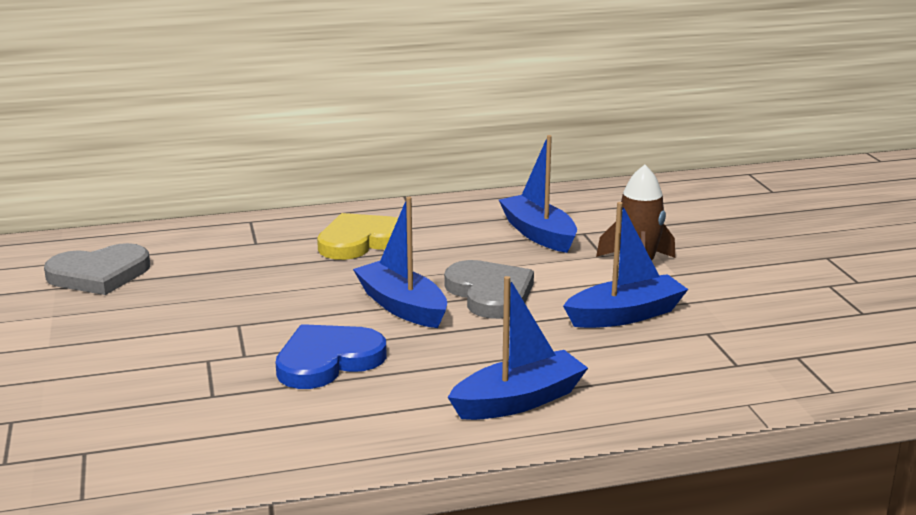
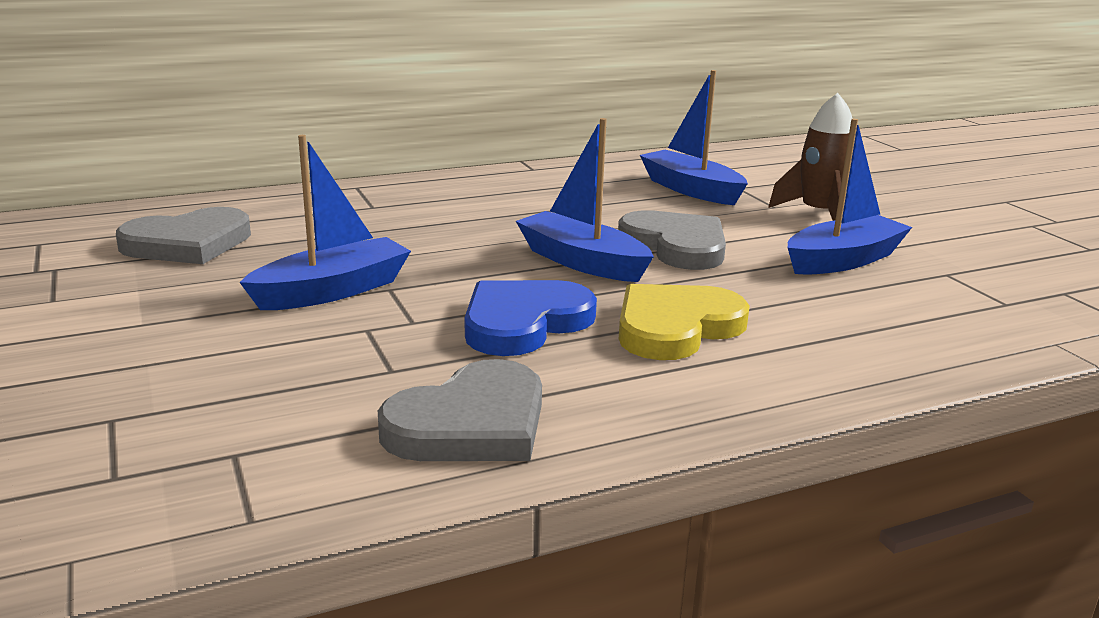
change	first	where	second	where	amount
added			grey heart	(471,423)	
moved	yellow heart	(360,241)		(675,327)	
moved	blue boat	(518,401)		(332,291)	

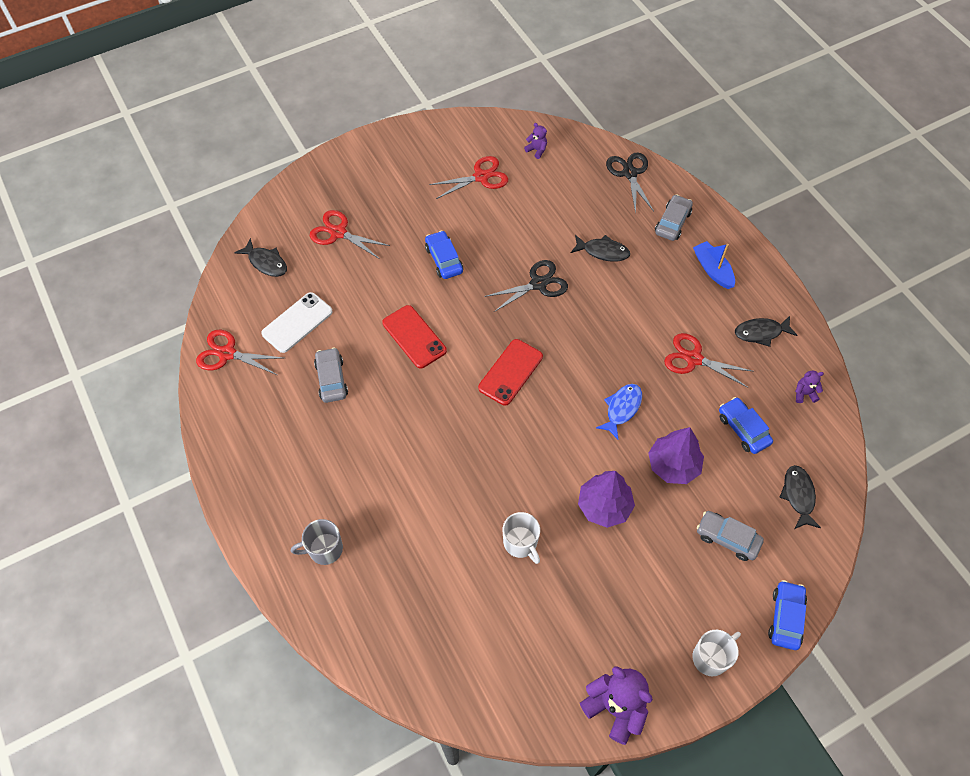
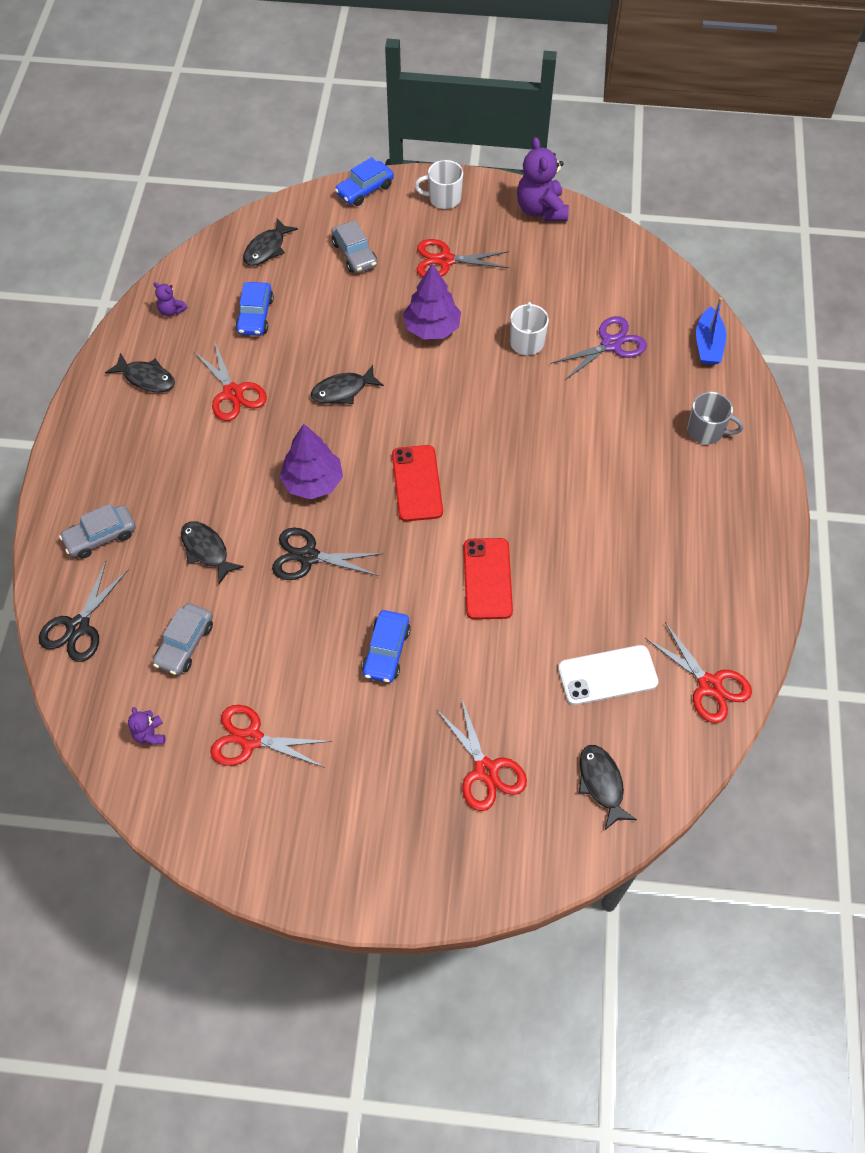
change	first	where	second	where	amount
added			red scissors	(445,260)	
added			purple scissors	(611,344)	
moved	grey car	(331,379)		(185,644)	
moved	purple tree	(673,465)		(313,482)	
moved	blue boat	(712,270)		(708,344)	
recoloured	blue fish	(621,409)	black fish	(343,390)	
turned	red phone	(510,372)		(417,483)	75 degrees counterclockwise

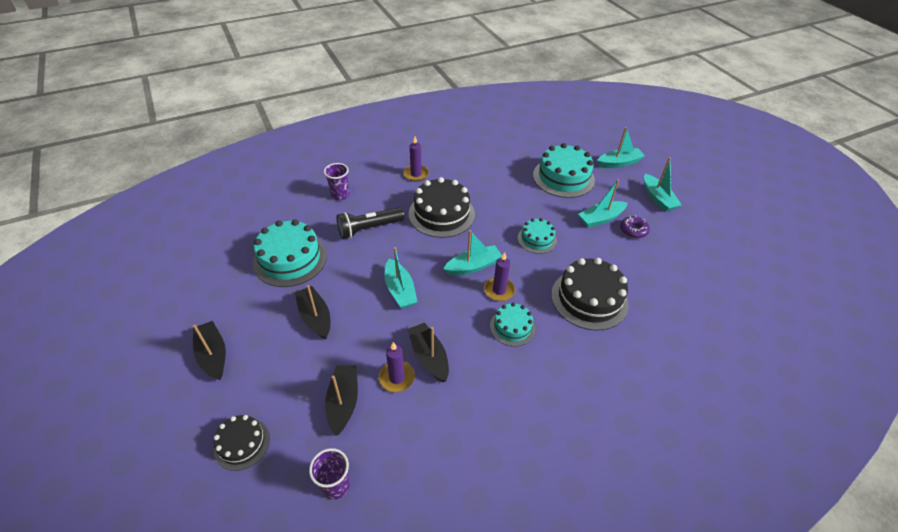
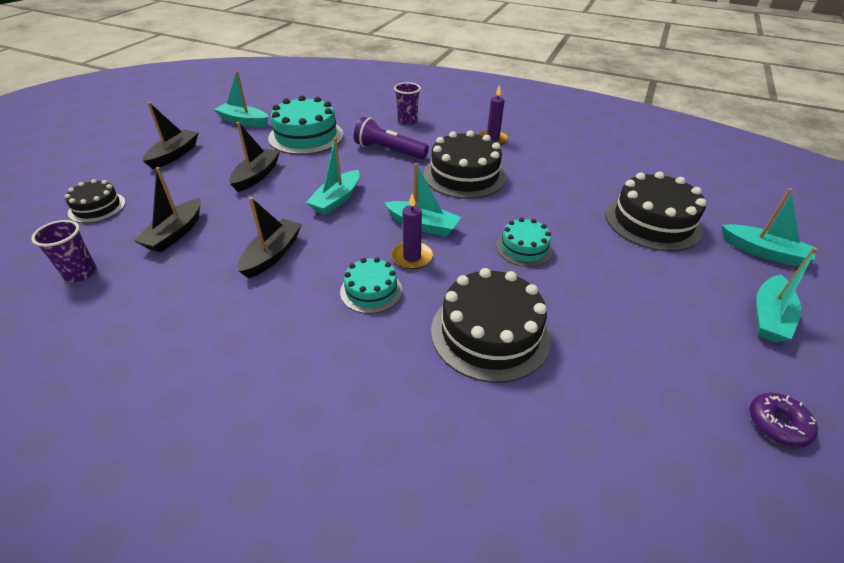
change	first	where	second	where	amount
removed	purple candle	(396,378)			
moved	turquoise boat	(601,219)		(243,121)	
moved	purple donut	(633,230)		(777,424)	
recoloured	black flashlight	(369,228)	purple flashlight	(389,151)	
recoloured	turquoise cake	(563,177)	black cake	(652,222)	
turned	black boat	(343,402)		(175,233)	150 degrees clockwise

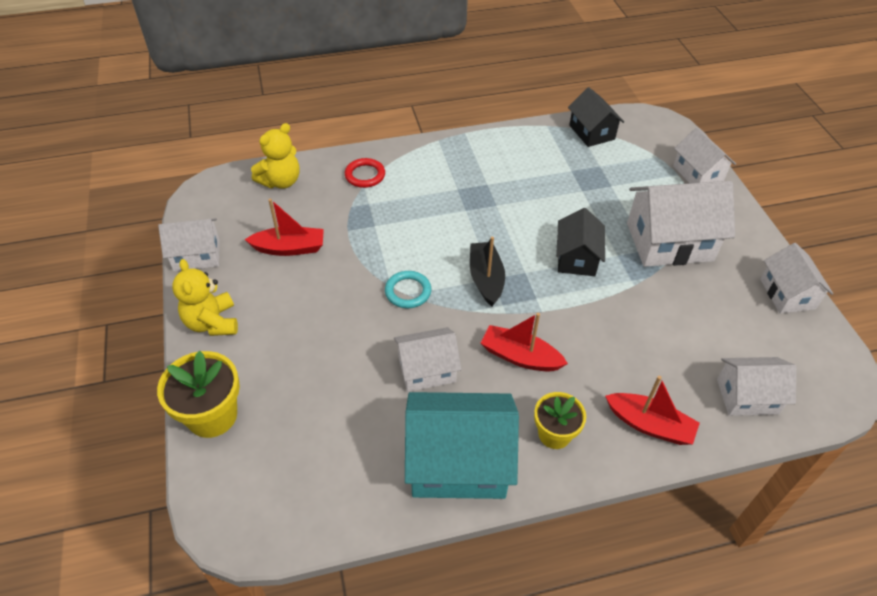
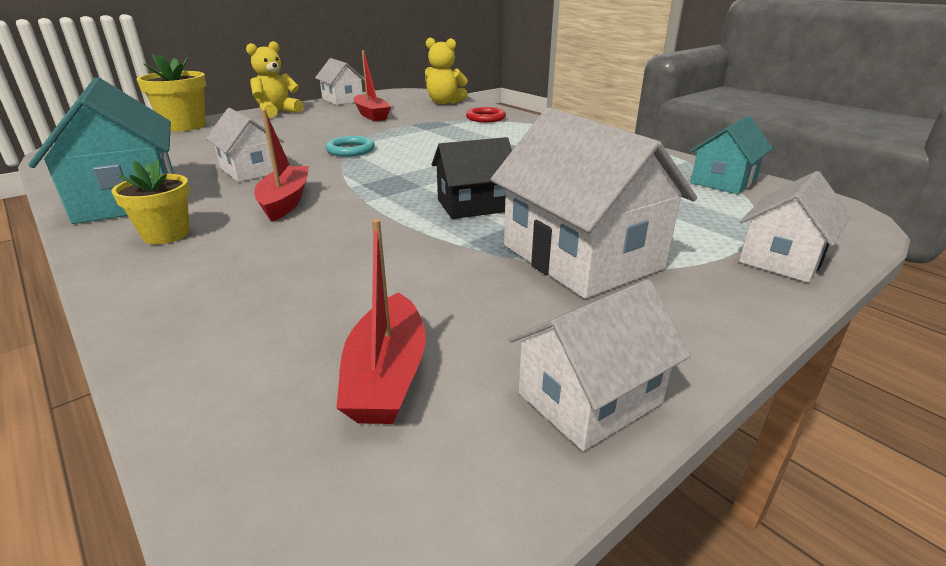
change	first	where	second	where	amount
removed	black boat	(486,279)			
removed	white house	(747,396)			
moved	red boat	(649,425)		(387,375)	
recoloured	black house	(592,132)	turquoise house	(723,181)	

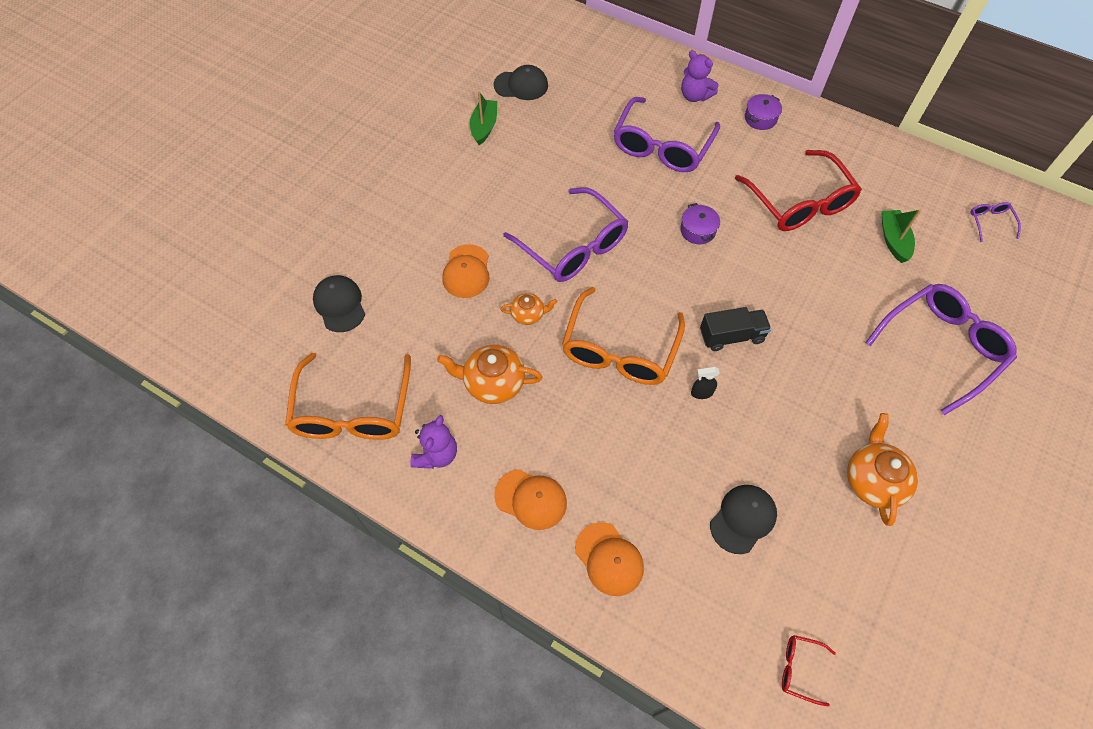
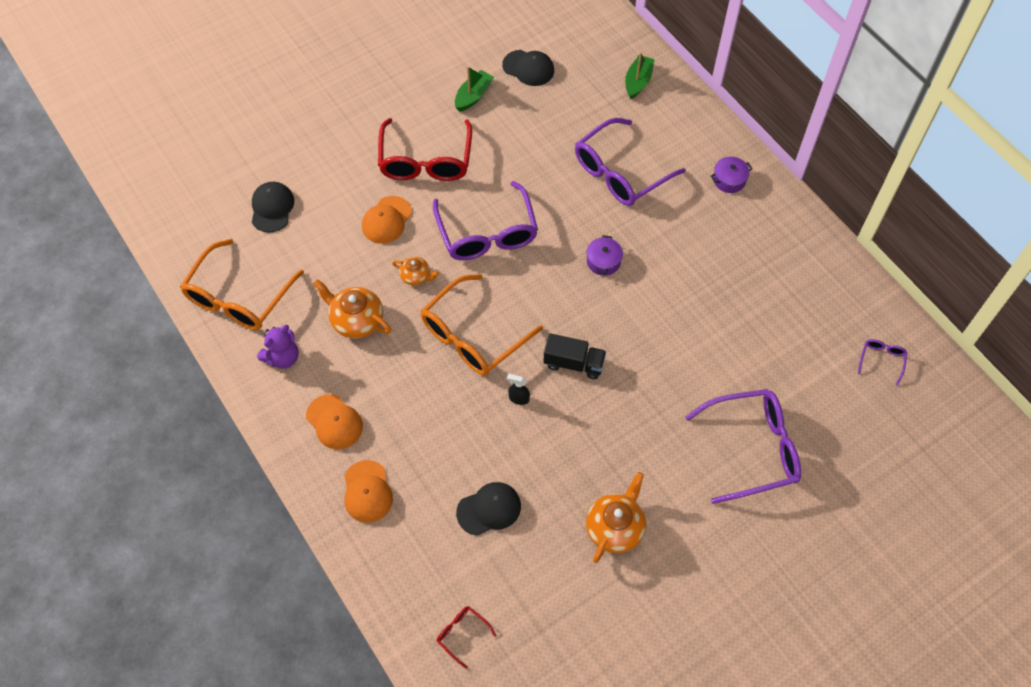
change	first	where	second	where	amount
removed	purple teddy bear	(695,96)			
moved	red glasses	(799,202)		(425,161)	
moved	green boat	(893,240)		(638,82)	

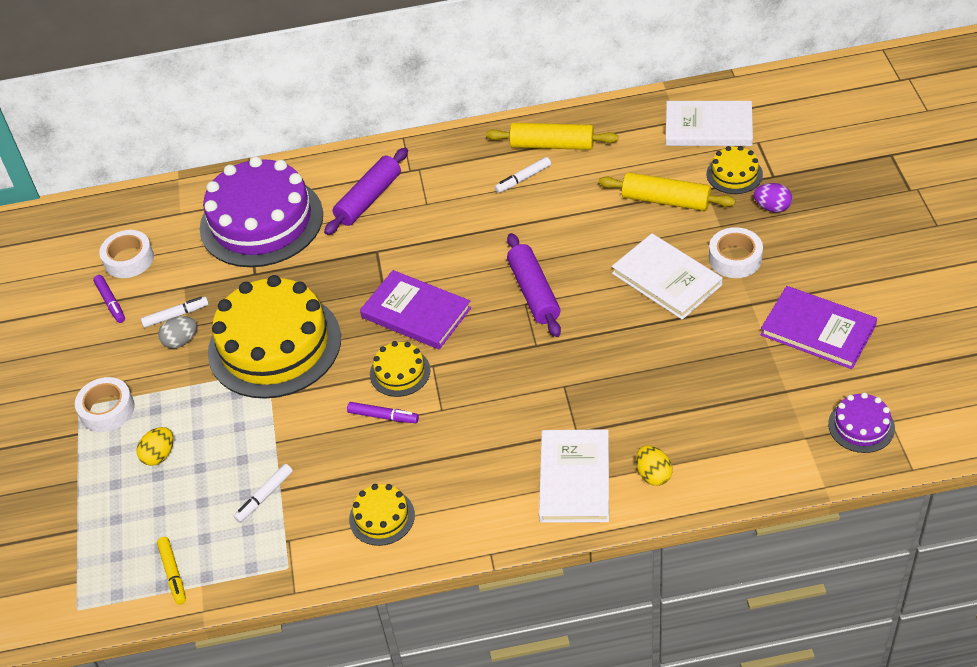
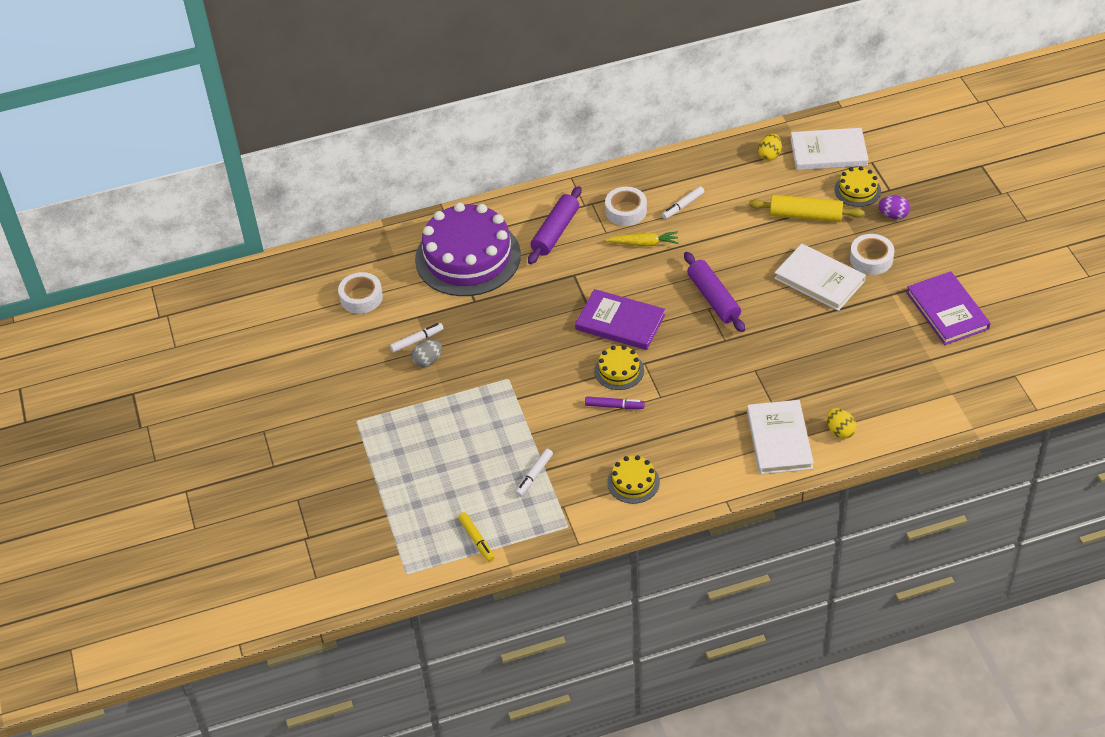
change	first	where	second	where	amount
removed	purple marker	(111,302)			
removed	yellow cake	(274,345)			
removed	yellow rolling pin	(552,145)			
removed	purple cake	(861,426)			
added			yellow carrot	(644,243)	
moved	white tape	(107,410)		(626,211)	
moved	yellow egg	(159,455)		(769,155)	
turned	purple book	(818,330)		(947,311)	45 degrees clockwise

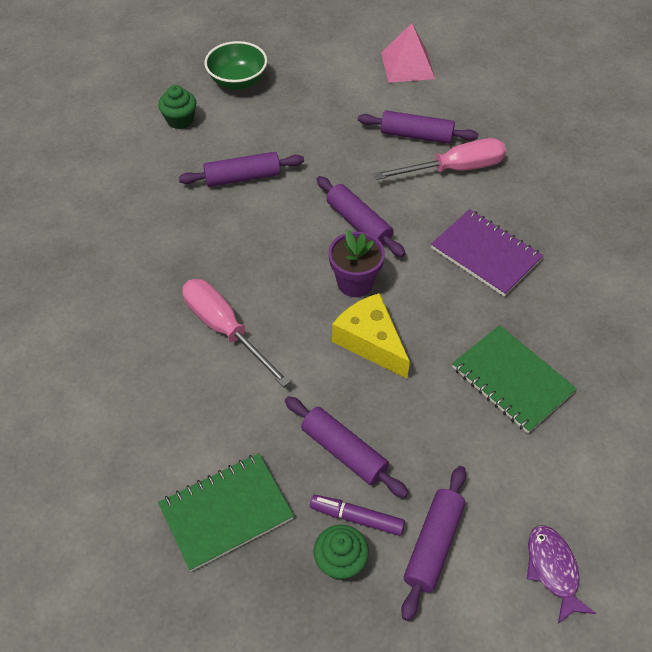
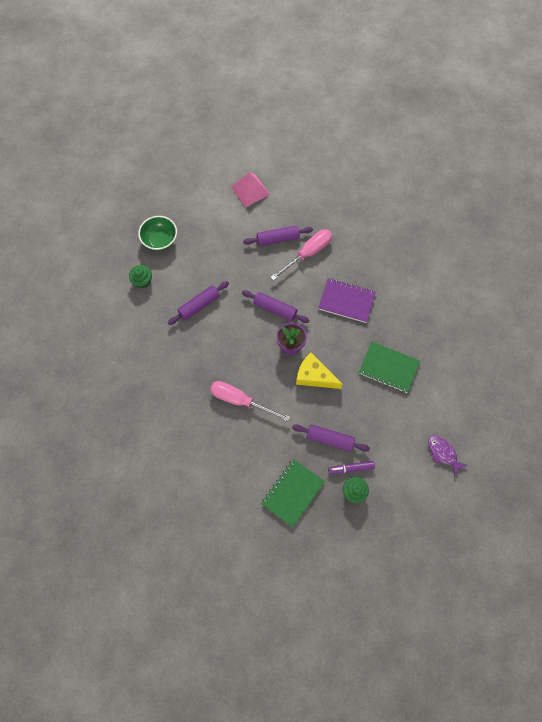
change	first	where	second	where	amount
removed	purple rolling pin	(433,545)			

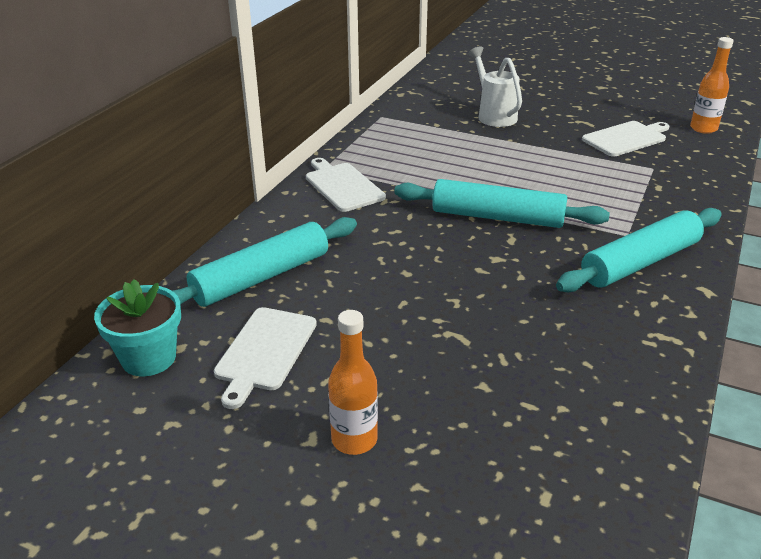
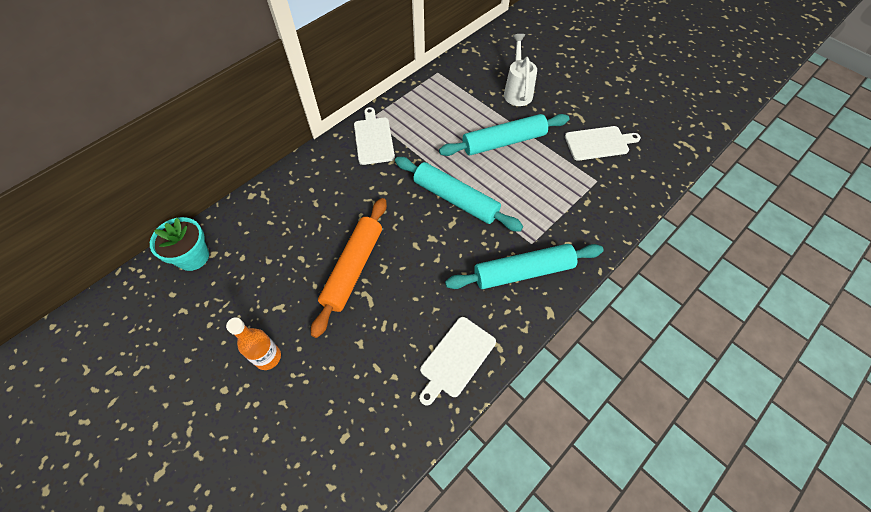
change	first	where	second	where	amount
removed	orange bottle	(703,128)			
added			orange rolling pin	(353,268)	
moved	turquoise rolling pin	(261,277)		(503,142)	
moved	white cutting board	(265,351)		(456,359)	

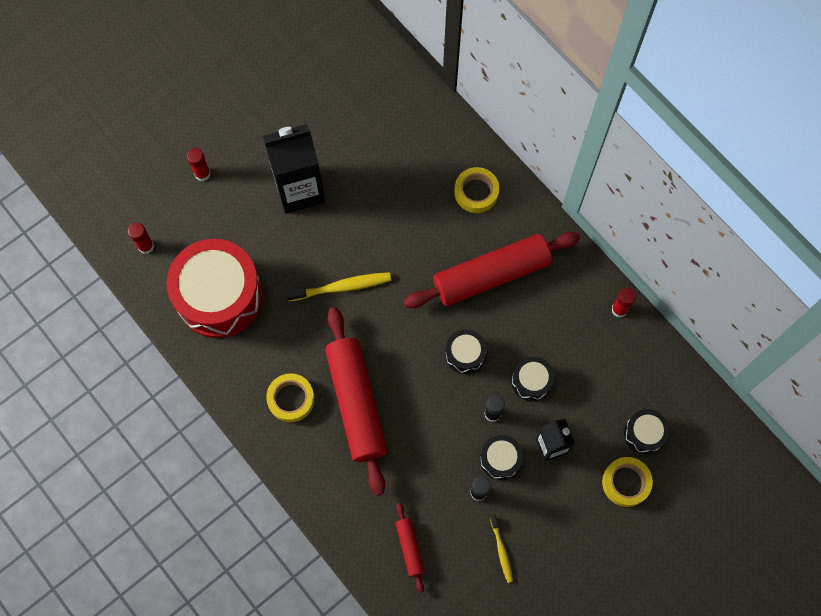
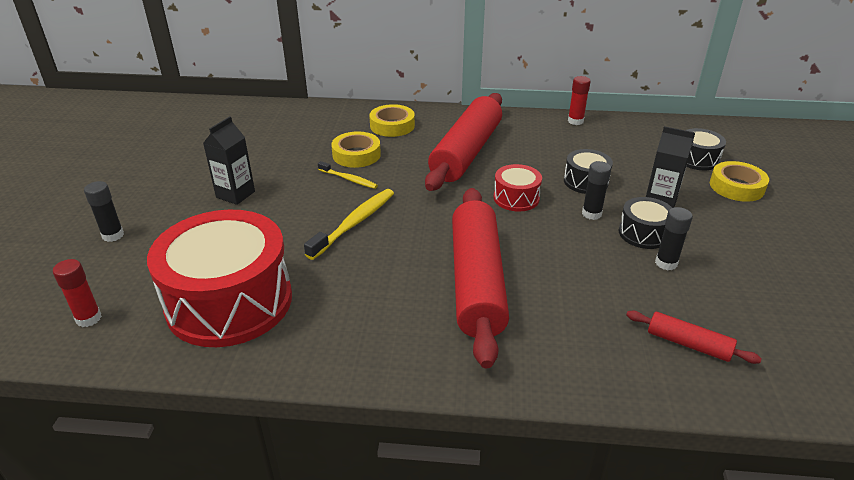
change	first	where	second	where	amount
moved	yellow tape	(291,399)		(356,155)	
moved	yellow toothbrush	(501,551)		(349,179)	
recoloured	red glue stick	(202,174)	black glue stick	(113,235)	
recoloured	black drum	(465,354)	red drum	(516,198)	
turned	red rolling pin	(356,403)		(477,282)	60 degrees clockwise
resized	black carton	(299,190)		(235,194)	x0.55

